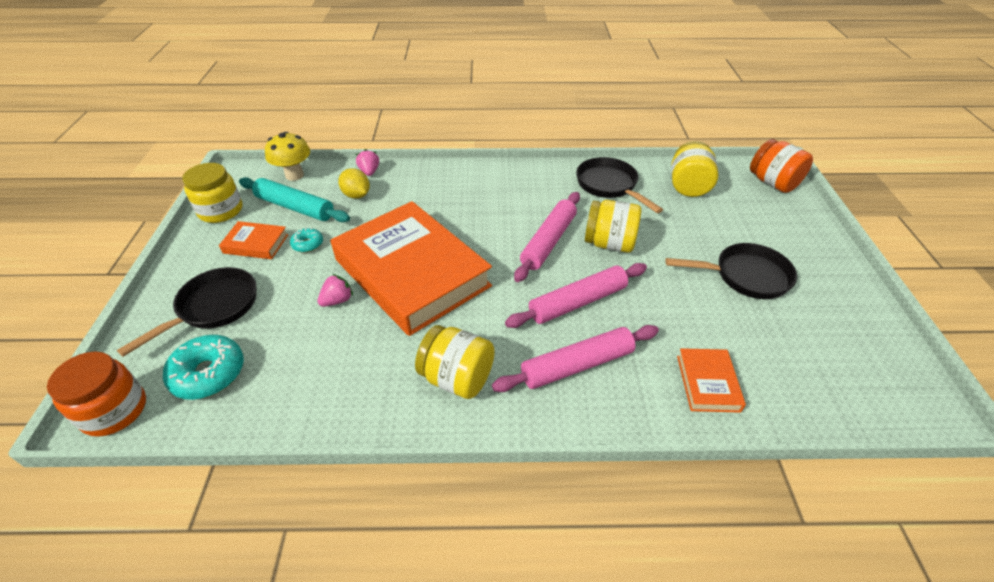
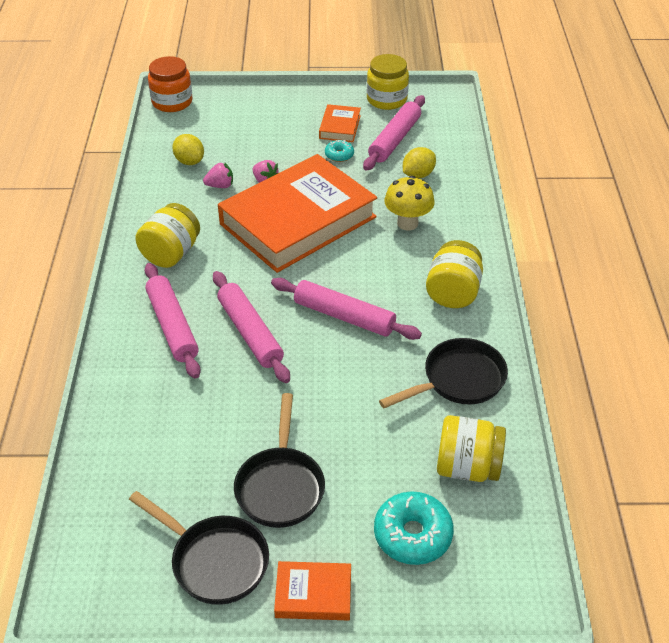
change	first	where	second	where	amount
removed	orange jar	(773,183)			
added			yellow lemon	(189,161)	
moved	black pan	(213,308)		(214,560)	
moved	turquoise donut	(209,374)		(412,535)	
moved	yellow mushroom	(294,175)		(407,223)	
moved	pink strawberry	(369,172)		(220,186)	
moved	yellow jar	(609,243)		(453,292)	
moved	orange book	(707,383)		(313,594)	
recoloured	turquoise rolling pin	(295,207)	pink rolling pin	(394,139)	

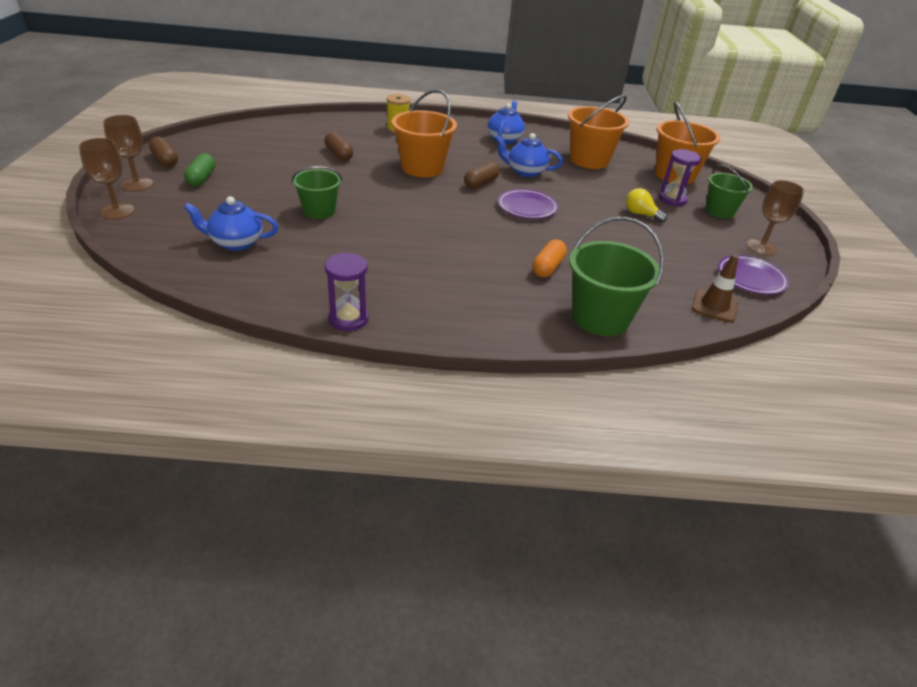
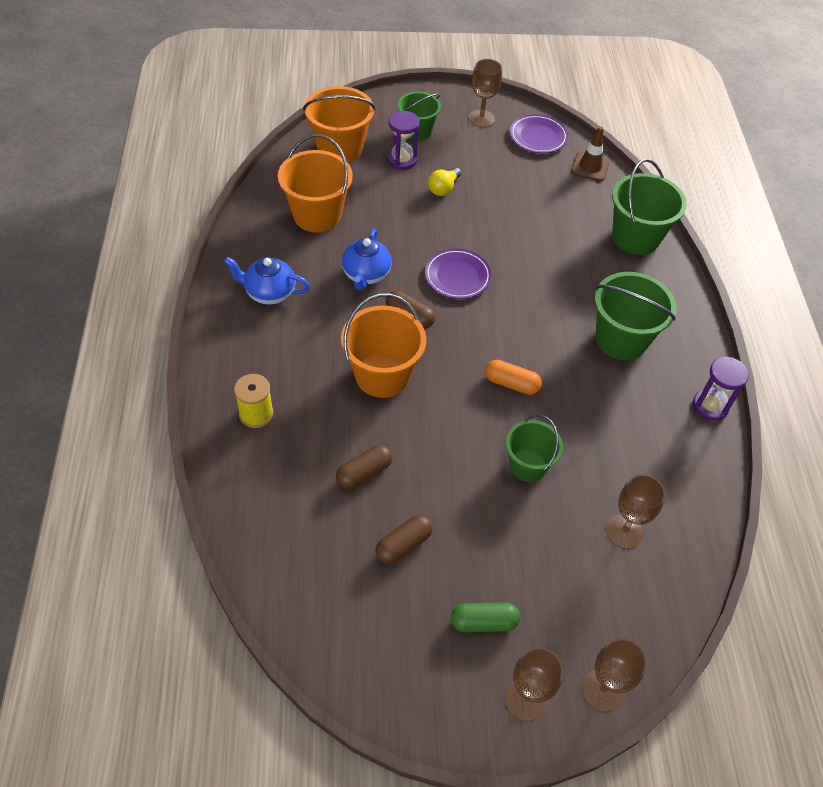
change	first	where	second	where	amount
added			green bucket	(621,339)	
moved	brown capsule	(165,160)		(403,545)	
moved	orange capsule	(548,267)		(511,384)	
replaced	blue teapot	(236,243)	brown goblet	(624,531)	

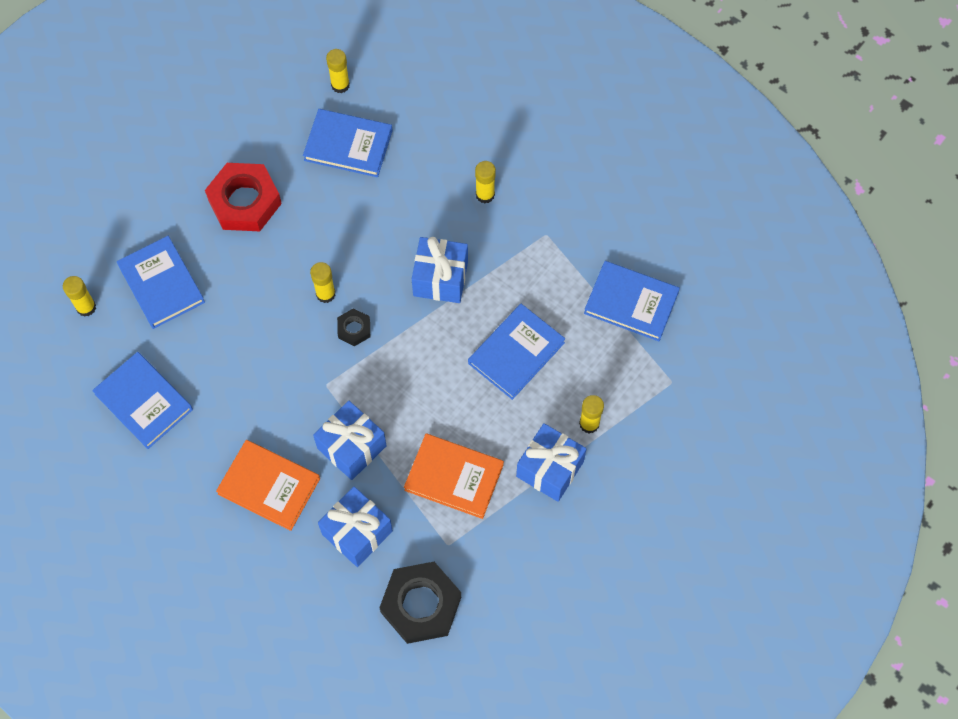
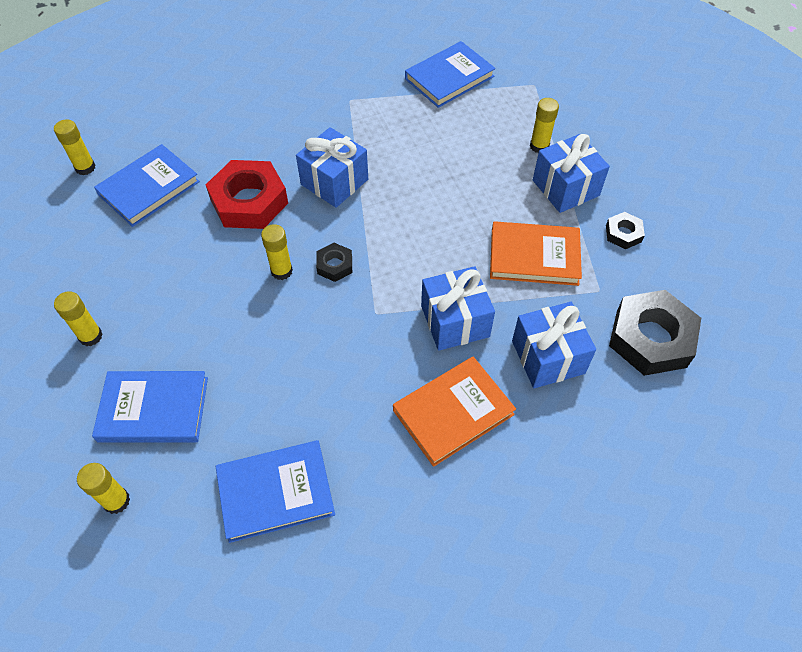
change	first	where	second	where	amount
removed	blue book	(516,353)			
added			black nut	(623,233)	
moved	red nut	(244,202)		(249,201)	
moved	yellow glue stick	(485,195)		(90,336)	
turned	orange book	(454,477)		(534,256)	45 degrees clockwise

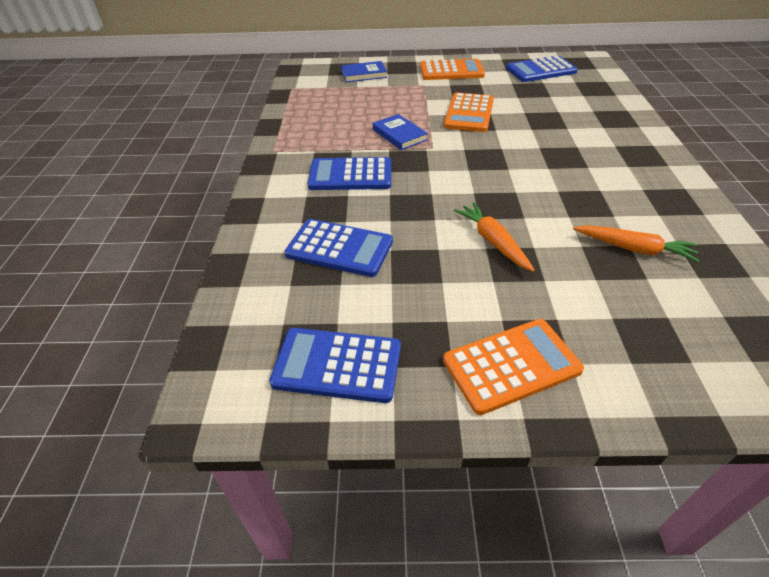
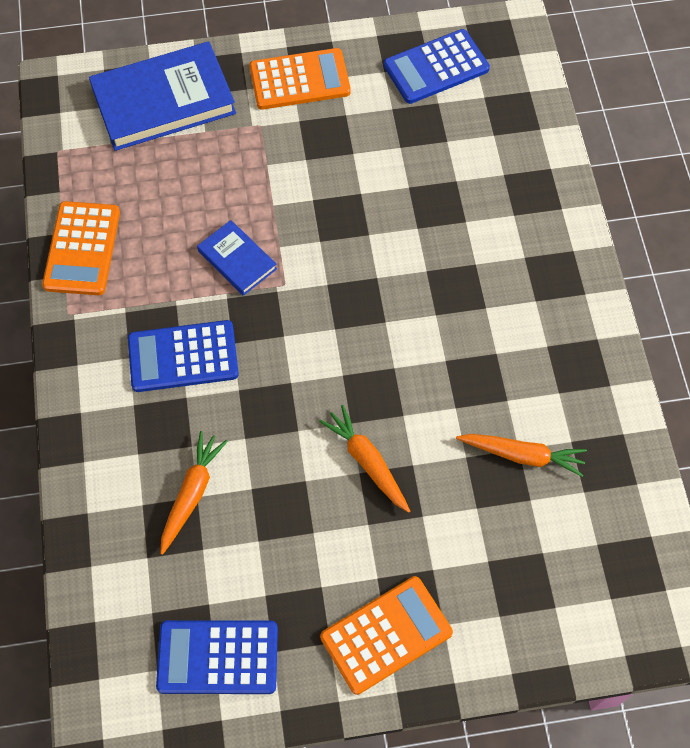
change	first	where	second	where	amount
moved	orange calculator	(469,113)		(82,249)	
replaced	blue calculator	(339,248)	orange carrot	(192,493)	
resized	blue book	(364,74)		(164,101)	x1.93

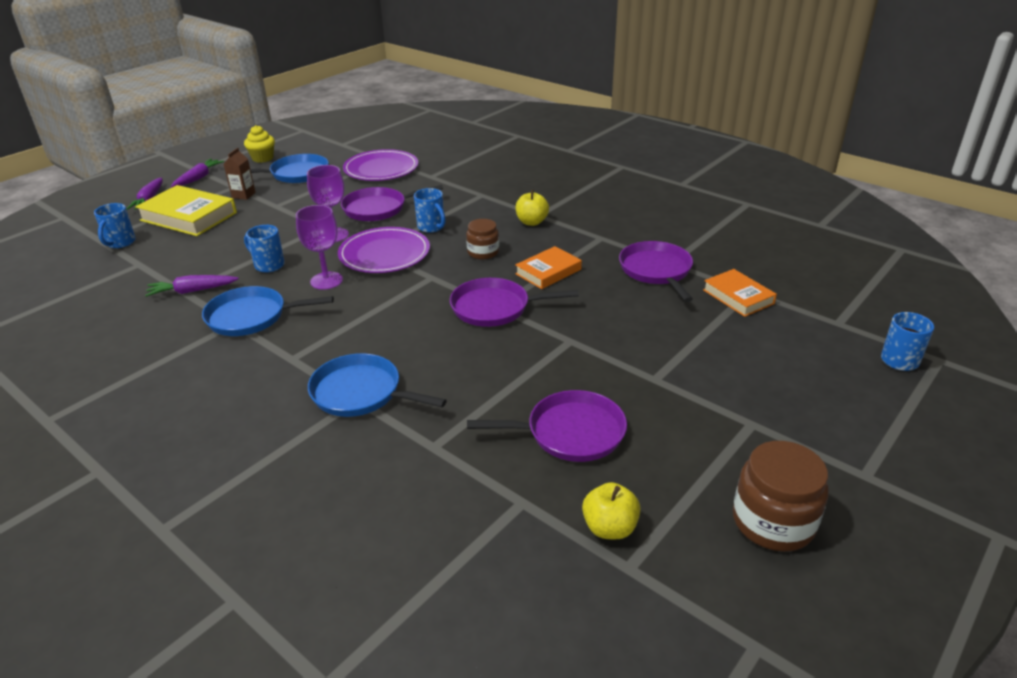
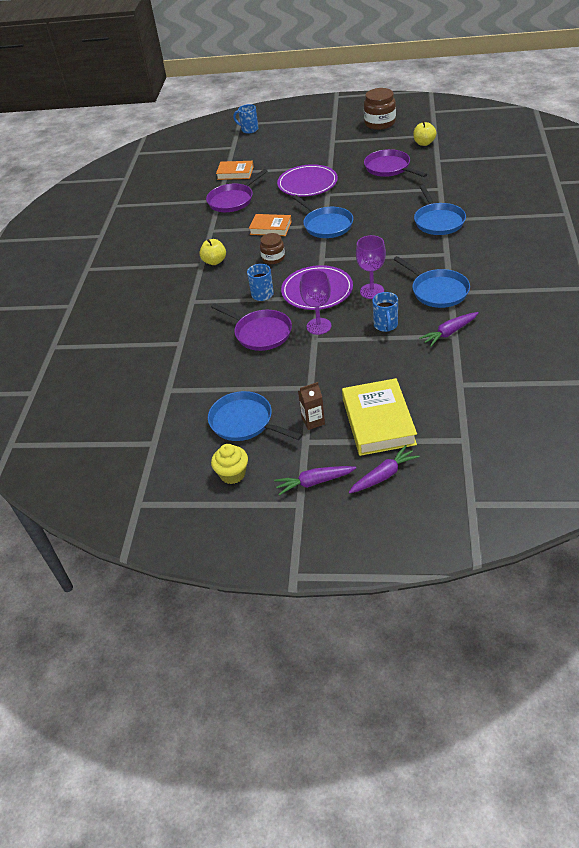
change	first	where	second	where	amount
removed	blue mug	(120,243)			
moved	purple plate	(381,169)		(307,183)	
recoloured	purple pan	(494,308)	blue pan	(326,225)	
turned	purple carrot	(192,291)		(449,333)	105 degrees clockwise
turned	orange book	(738,297)		(235,173)	75 degrees clockwise

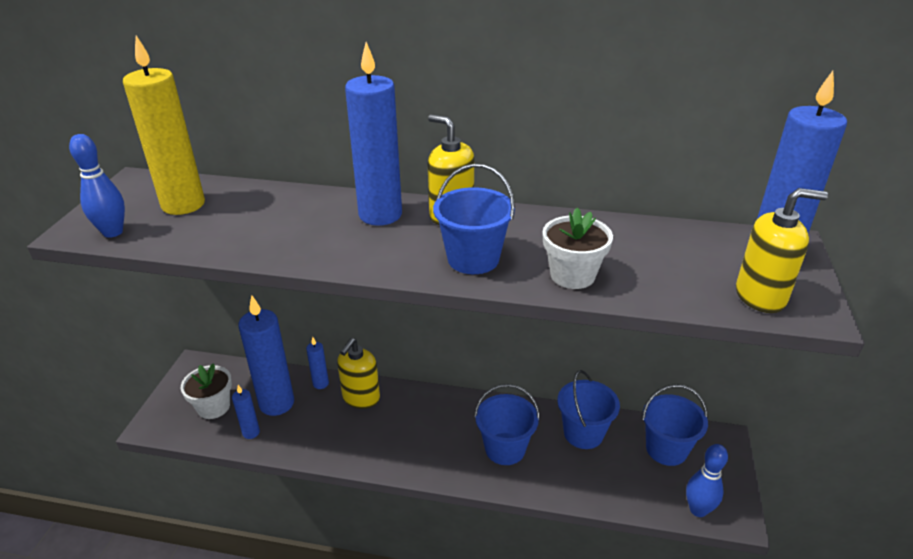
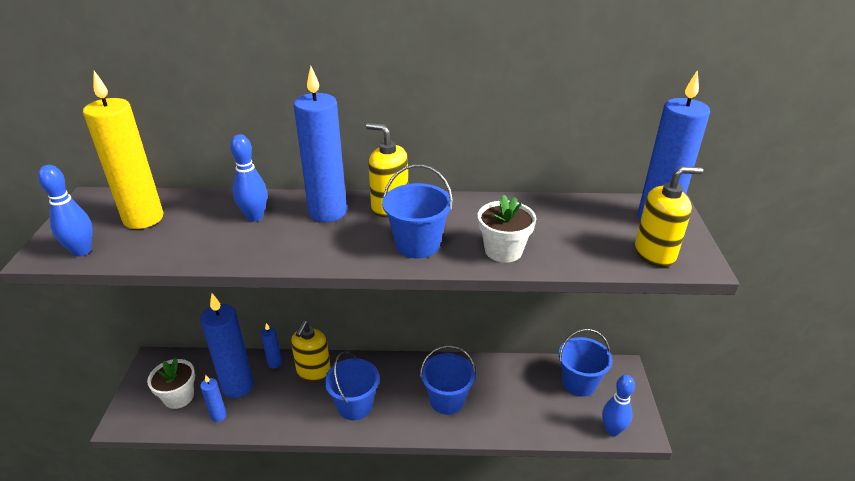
change	first	where	second	where	amount
added			blue bowling pin	(255,217)	
moved	blue bucket	(583,433)		(355,405)	

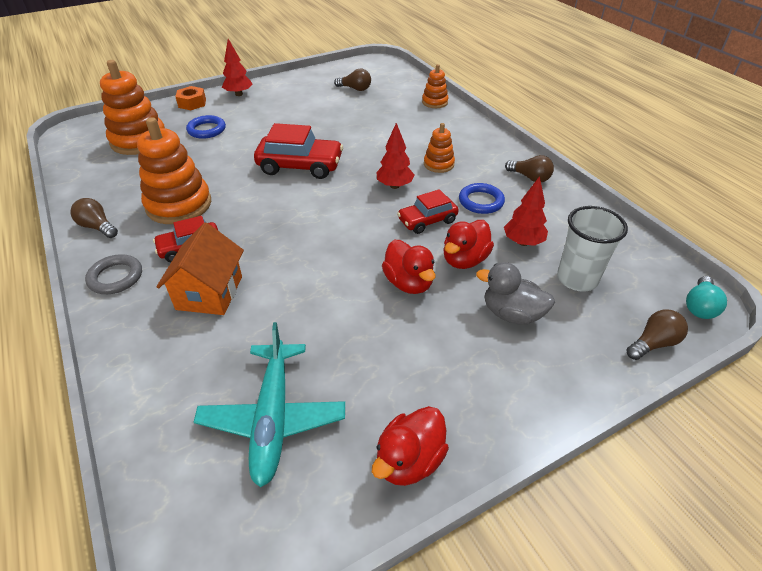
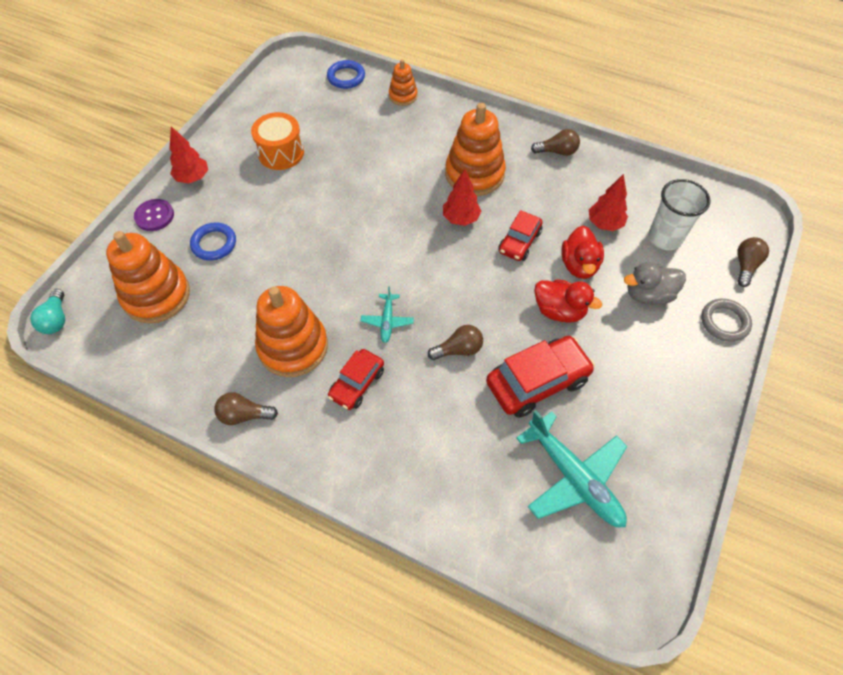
change	first	where	second	where	amount
removed	orange house	(209,293)			
removed	red duck	(409,460)			
added			orange drum	(281,153)	
added			turquoise plane	(387,321)	
moved	grey ring	(116,277)		(724,322)	
moved	red car	(300,166)		(537,382)	
moved	brown light bulb	(355,89)		(458,349)	
moved	blue ring	(481,201)		(346,77)	
moved	turquoise light bulb	(699,306)		(56,319)	
replaced	orange nut	(192,103)	purple button	(154,216)	
resized	orange stacking toy	(438,164)		(474,174)	x1.90

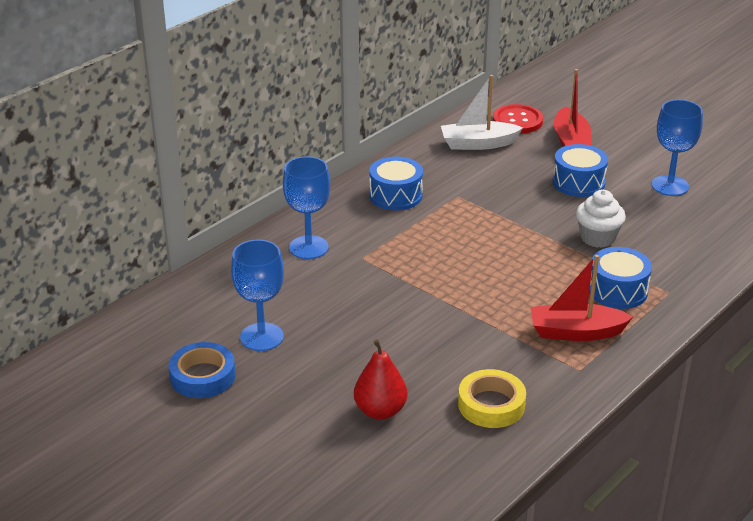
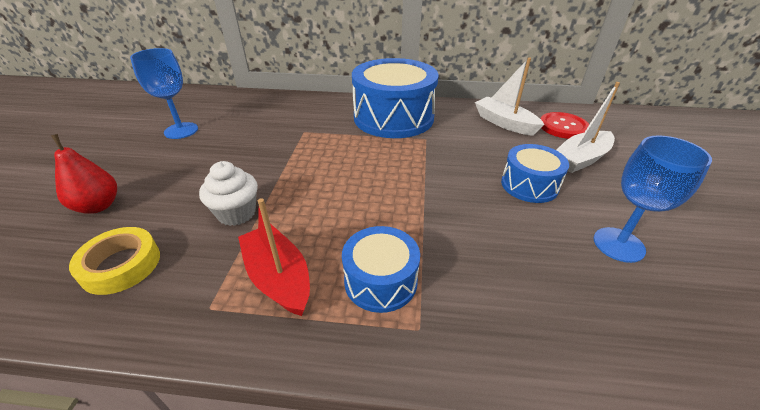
change	first	where	second	where	amount
removed	blue tape	(202,376)			
removed	blue goblet	(308,247)			
moved	white cupcake	(597,238)		(236,213)	
recoloured	red boat	(571,142)	white boat	(581,159)	
resized	blue drum	(395,195)		(393,117)	x1.88

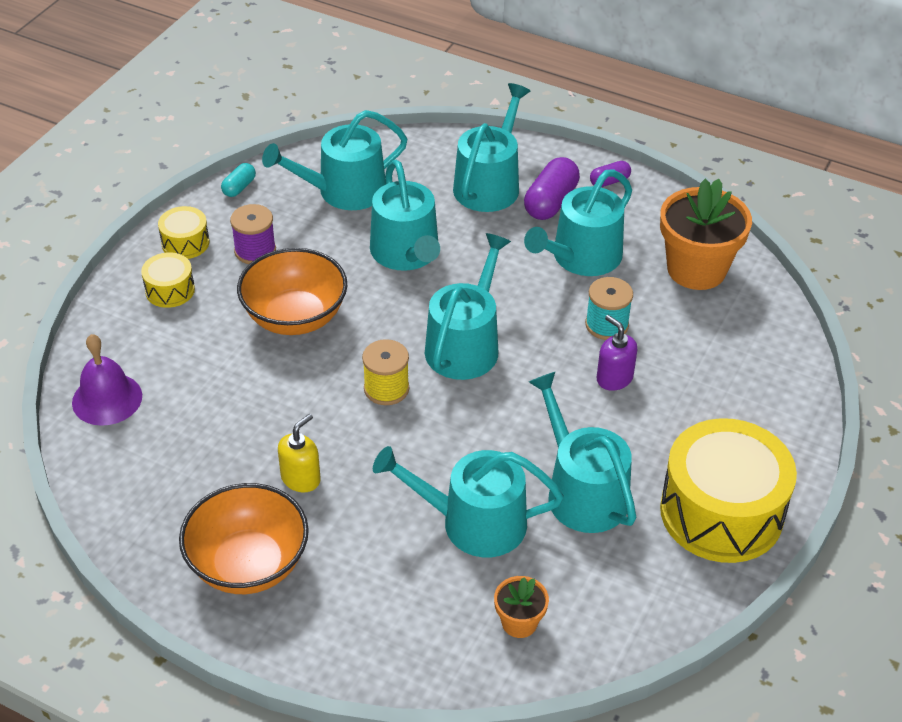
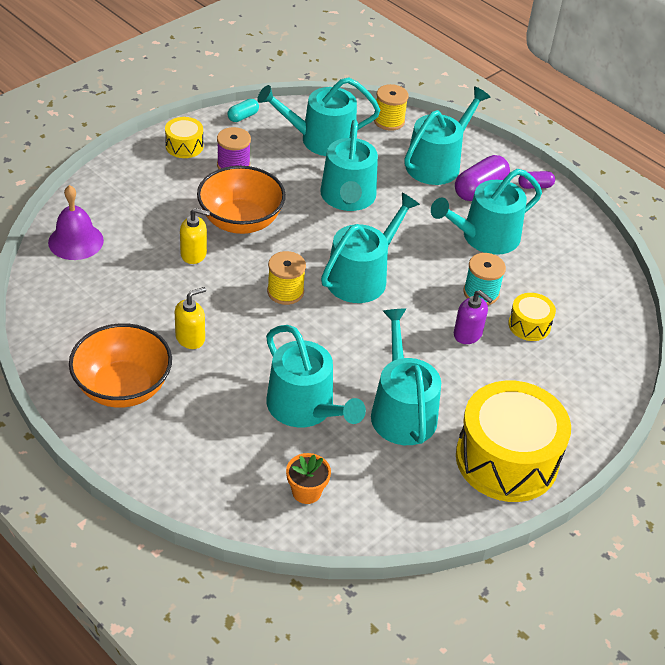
change	first	where	second	where	amount
removed	orange flower pot	(696,269)			
added			yellow soap dispenser	(194,254)	
added			yellow spool	(389,121)	
moved	yellow drum	(170,290)		(529,325)	
turned	turquoise watering can	(473,522)		(305,408)	150 degrees counterclockwise
turned	purple soap dispenser	(614,378)		(468,334)	150 degrees clockwise

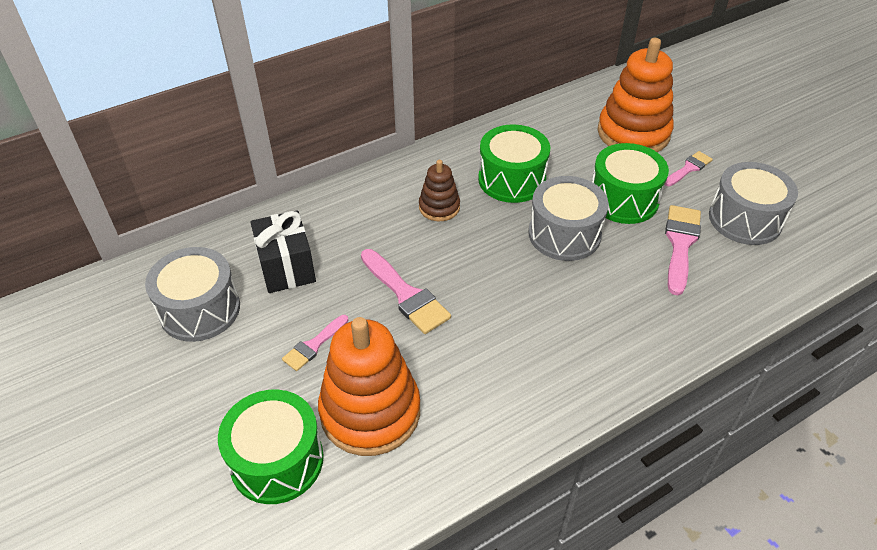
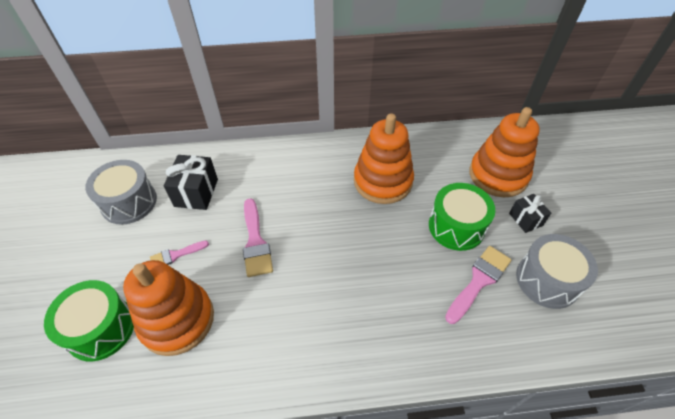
change	first	where	second	where	amount
removed	brown stacking toy	(439,207)			
removed	grey drum	(564,234)			
replaced	green drum	(512,179)	orange stacking toy	(383,181)	
replaced	pink brush	(688,168)	black gift	(525,219)	

